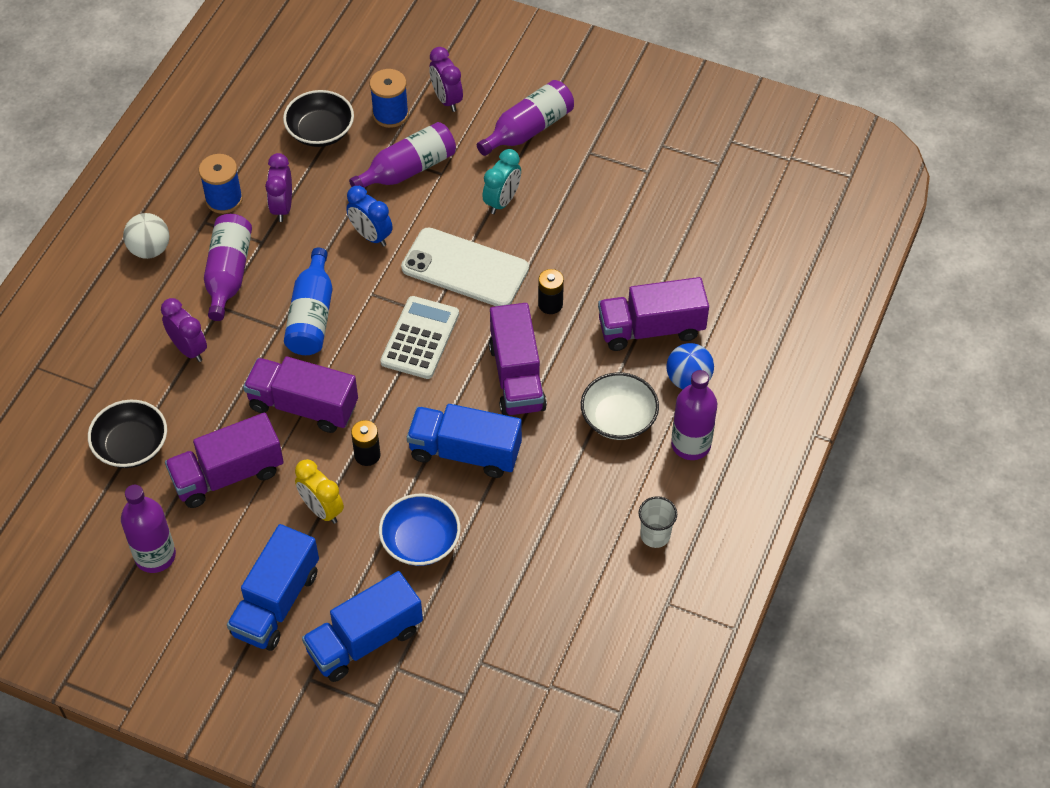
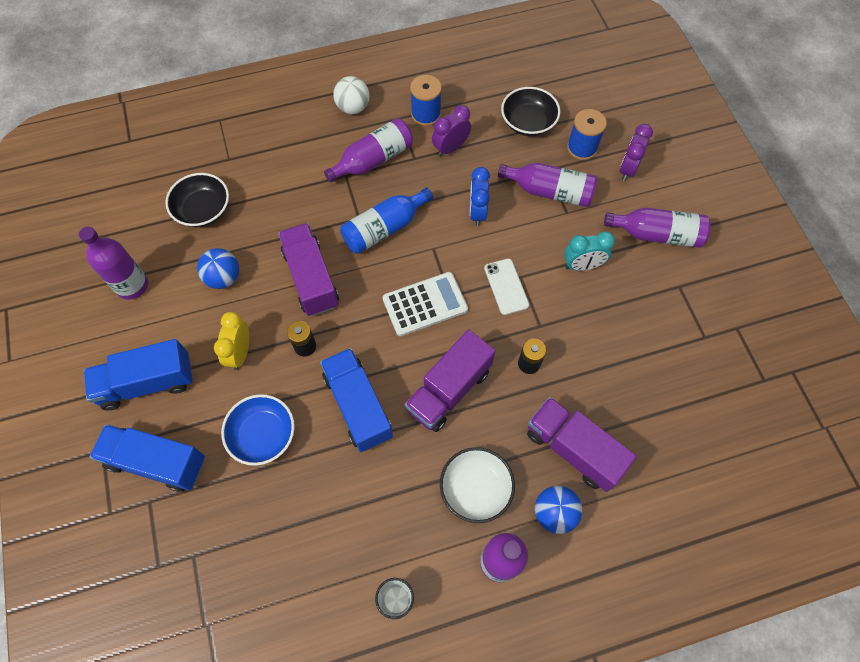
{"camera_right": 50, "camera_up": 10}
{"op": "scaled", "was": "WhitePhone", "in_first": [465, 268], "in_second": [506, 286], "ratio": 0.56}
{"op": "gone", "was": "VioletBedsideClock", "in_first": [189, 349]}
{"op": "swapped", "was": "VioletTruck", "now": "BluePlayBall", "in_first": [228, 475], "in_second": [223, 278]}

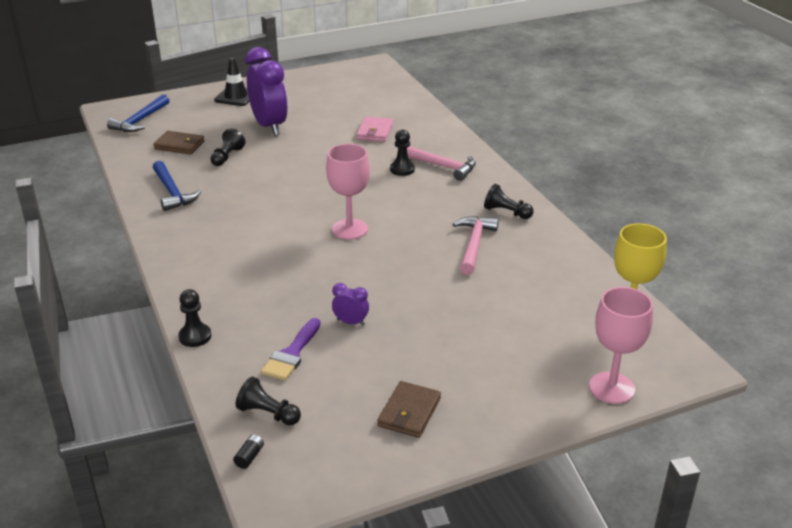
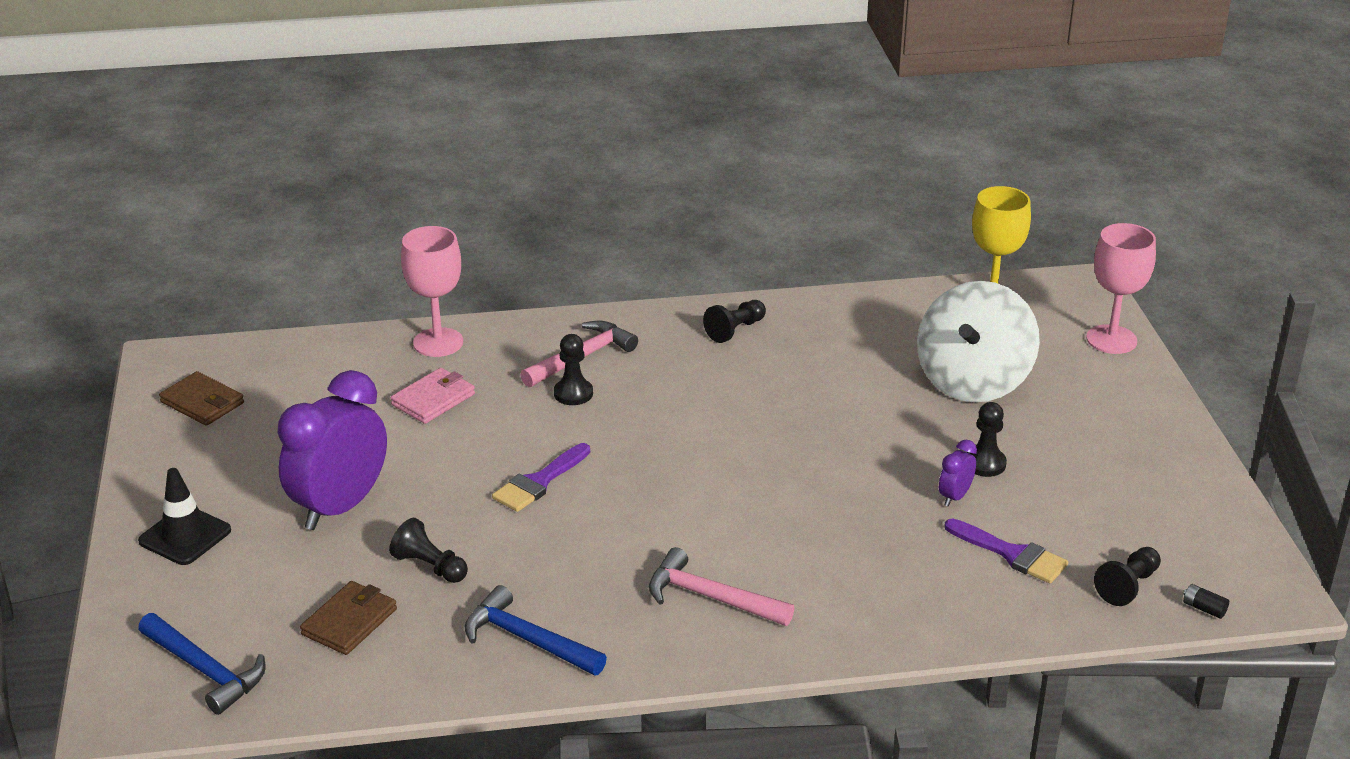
{"camera_right": -75, "camera_up": 0}
{"op": "rotated", "was": "VioletBedsideClock", "in_first": [269, 126], "in_second": [340, 507], "clockwise": -45}
{"op": "rotated", "was": "PinkBillfold", "in_first": [375, 132], "in_second": [433, 399], "clockwise": -75}
{"op": "shifted", "was": "PinkWineGlass", "in_first": [350, 229], "in_second": [438, 342]}
{"op": "rotated", "was": "BlueHammer", "in_first": [172, 192], "in_second": [528, 640], "clockwise": -135}
{"op": "shifted", "was": "PinkHammer", "in_first": [474, 245], "in_second": [711, 597]}
{"op": "shifted", "was": "BlackChessPawn", "in_first": [195, 336], "in_second": [985, 464]}
{"op": "shifted", "was": "DarkBrownBillfold", "in_first": [409, 412], "in_second": [202, 402]}
{"op": "new", "now": "WhiteToyTop", "in_second": [973, 381]}
{"op": "new", "now": "VioletBrush", "in_second": [539, 482]}

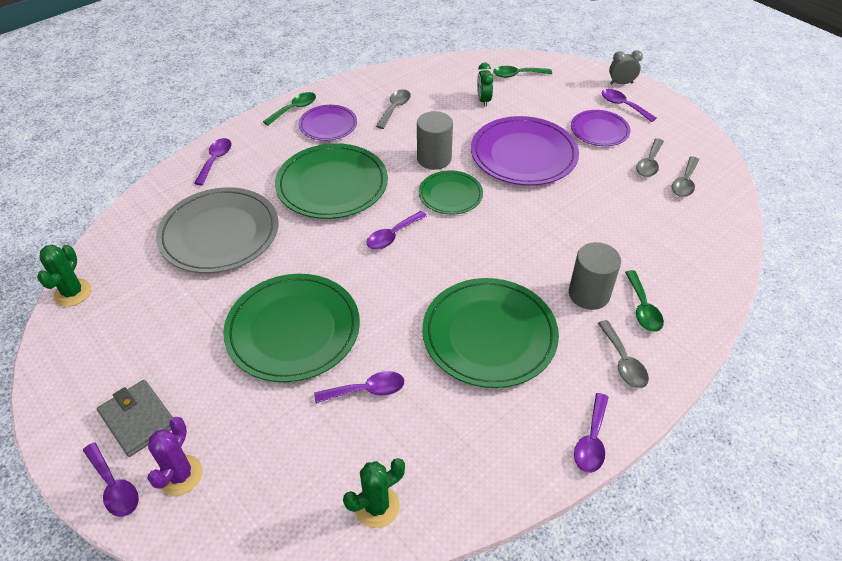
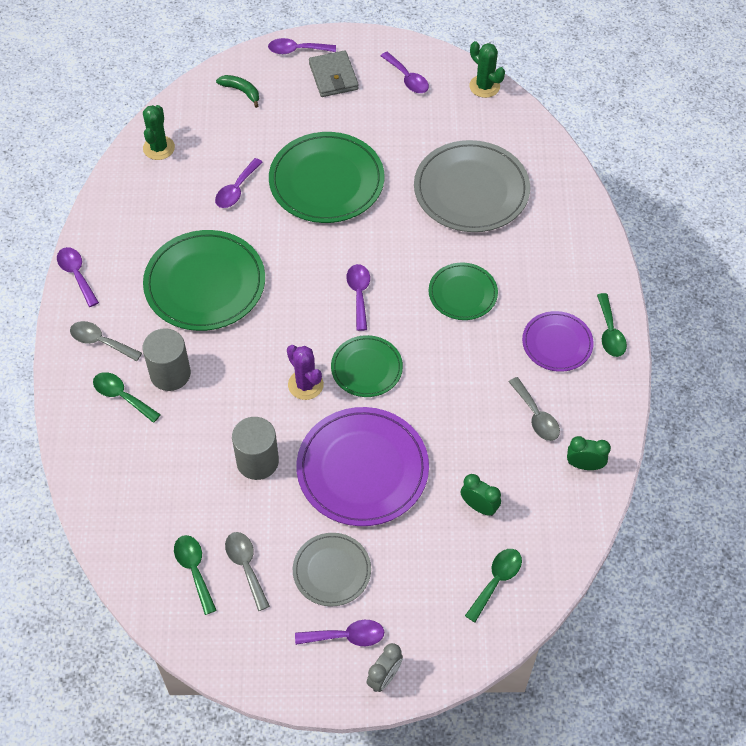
{"camera_right": 130, "camera_up": 10}
{"op": "repainted", "was": "VioletDinnerPlate", "now": "AshGreyDinnerPlate", "in_first": [599, 130], "in_second": [332, 571]}
{"op": "shifted", "was": "AshGreyCylinder", "in_first": [434, 158], "in_second": [257, 461]}
{"op": "shifted", "was": "VioletSpoon", "in_first": [215, 160], "in_second": [407, 78]}
{"op": "scaled", "was": "EmeraldDinnerPlate", "in_first": [332, 185], "in_second": [462, 293], "ratio": 0.57}
{"op": "repainted", "was": "AshGreySpoon", "now": "EmeraldSpoon", "in_first": [684, 183], "in_second": [194, 570]}
{"op": "rotated", "was": "AshGreyBillfold", "in_first": [138, 420], "in_second": [333, 76], "clockwise": 75}
{"op": "shifted", "was": "VioletPricklyPlant", "in_first": [180, 475], "in_second": [305, 385]}
{"op": "new", "now": "EmeraldBananaFruit", "in_second": [241, 91]}
{"op": "new", "now": "EmeraldBedsideClock", "in_second": [584, 465]}

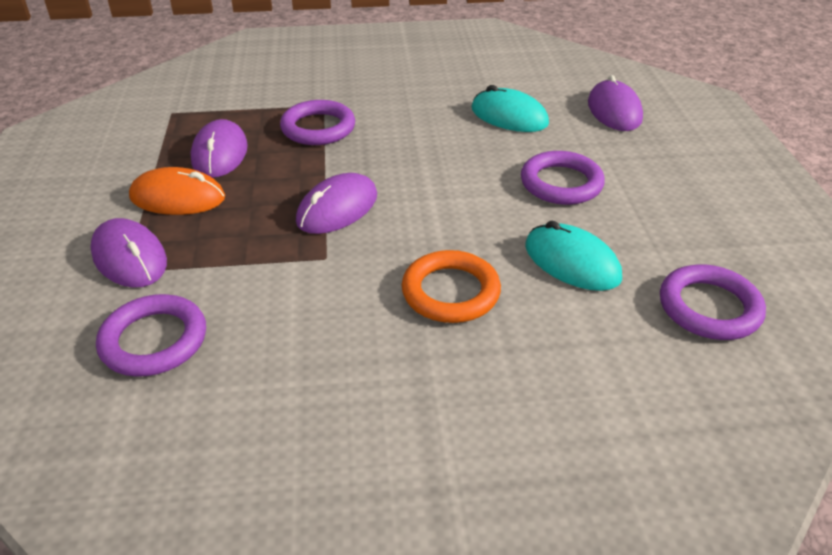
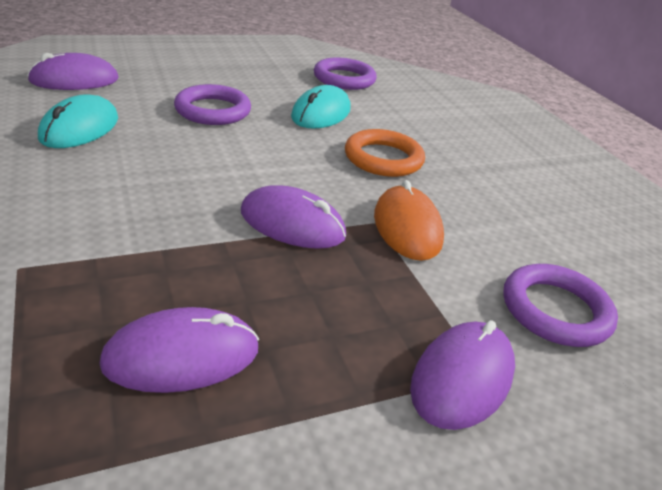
{"camera_right": -110, "camera_up": -5}
{"op": "gone", "was": "VioletTorus", "in_first": [318, 128]}
{"op": "shifted", "was": "OrangeColouredComputerMouse", "in_first": [177, 197], "in_second": [407, 227]}

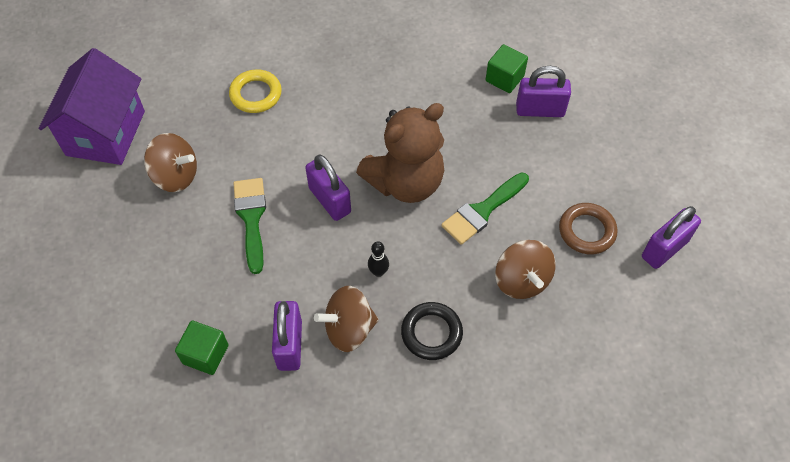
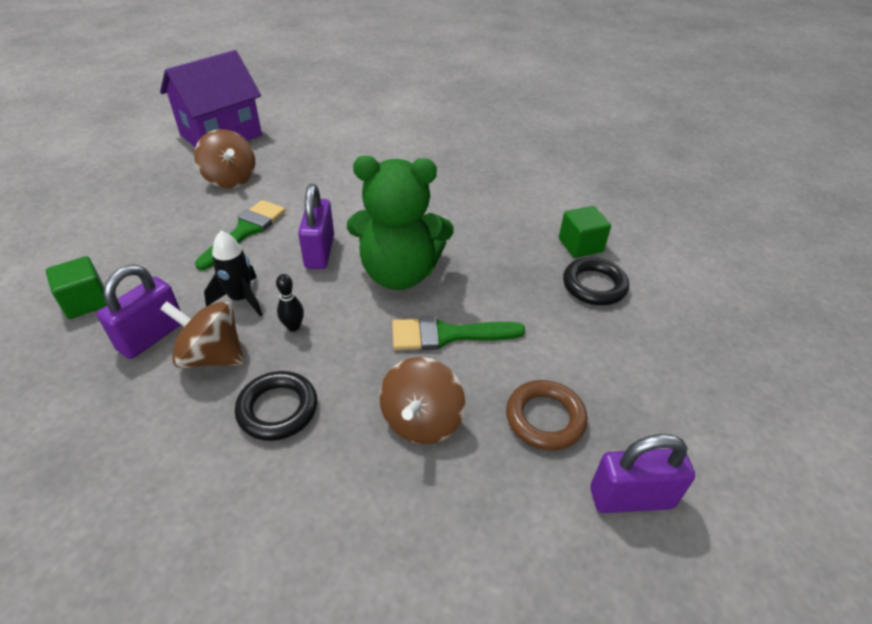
{"camera_right": 35, "camera_up": -15}
{"op": "swapped", "was": "VioletLock", "now": "BlackTorus", "in_first": [540, 110], "in_second": [594, 285]}
{"op": "gone", "was": "YellowTorus", "in_first": [256, 94]}
{"op": "repainted", "was": "DarkBrownTeddyBear", "now": "EmeraldTeddyBear", "in_first": [405, 182], "in_second": [399, 273]}
{"op": "new", "now": "BlackToyRocket", "in_second": [241, 299]}

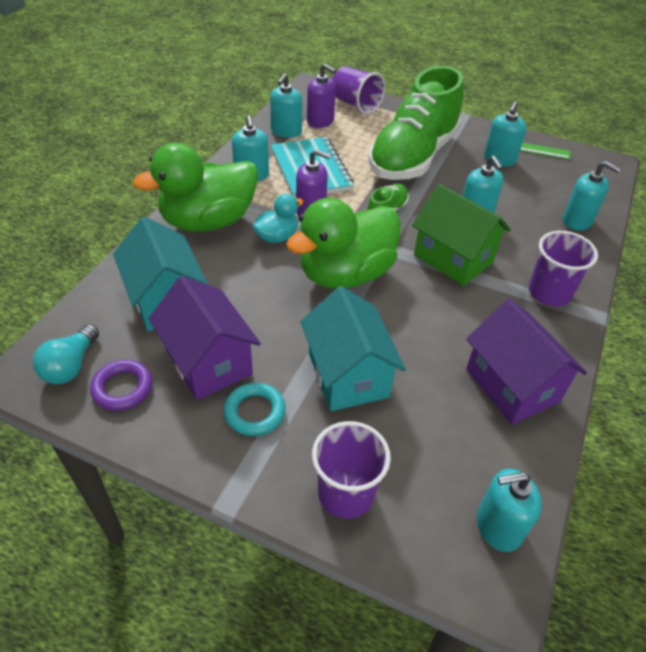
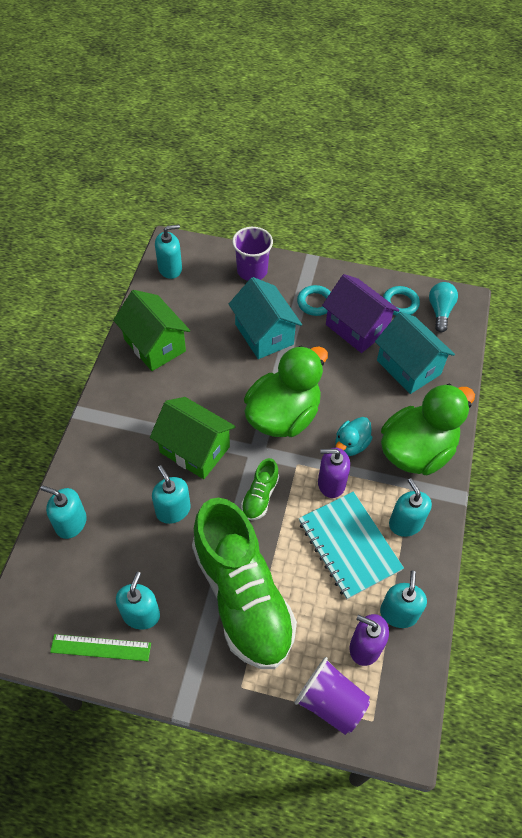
{"camera_right": 170, "camera_up": 10}
{"op": "rotated", "was": "EmeraldShoe", "in_first": [413, 156], "in_second": [242, 596], "clockwise": 135}
{"op": "gone", "was": "VioletCup", "in_first": [549, 293]}
{"op": "repainted", "was": "VioletCottage", "now": "EmeraldCottage", "in_first": [512, 385], "in_second": [154, 345]}
{"op": "repainted", "was": "VioletTorus", "now": "AquaTorus", "in_first": [122, 388], "in_second": [400, 303]}

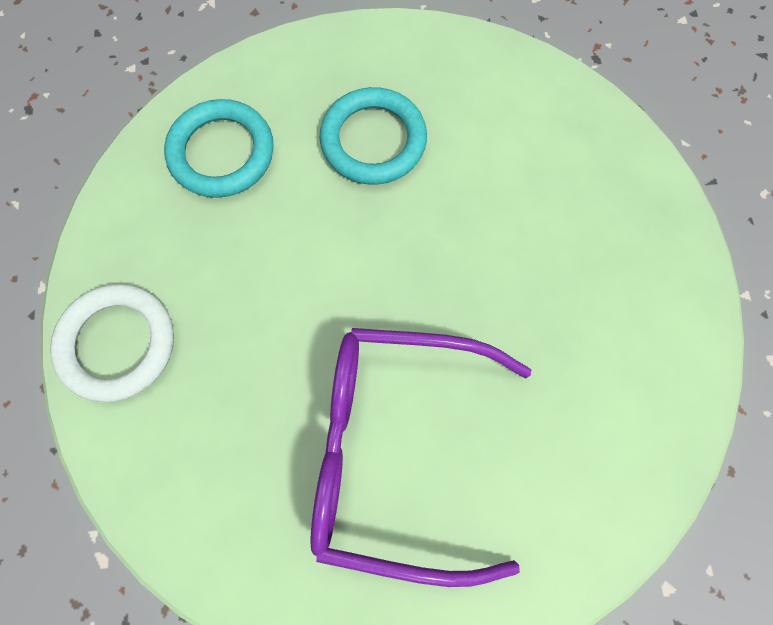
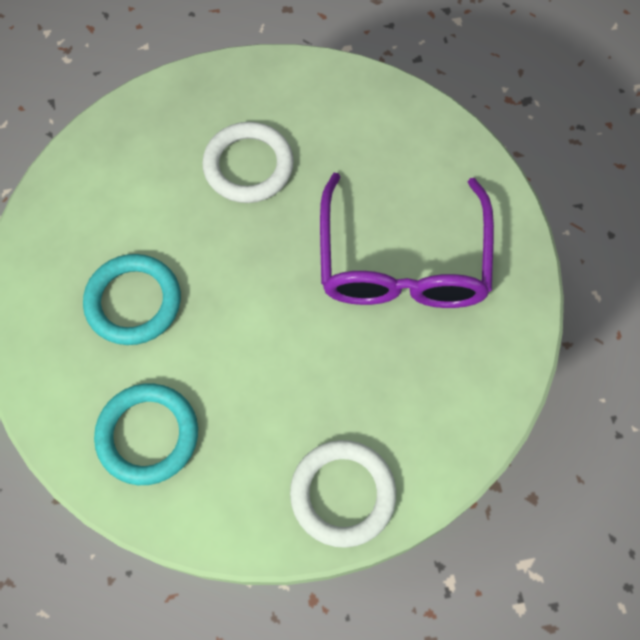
{"camera_right": -95, "camera_up": -5}
{"op": "new", "now": "WhiteTorus", "in_second": [248, 166]}

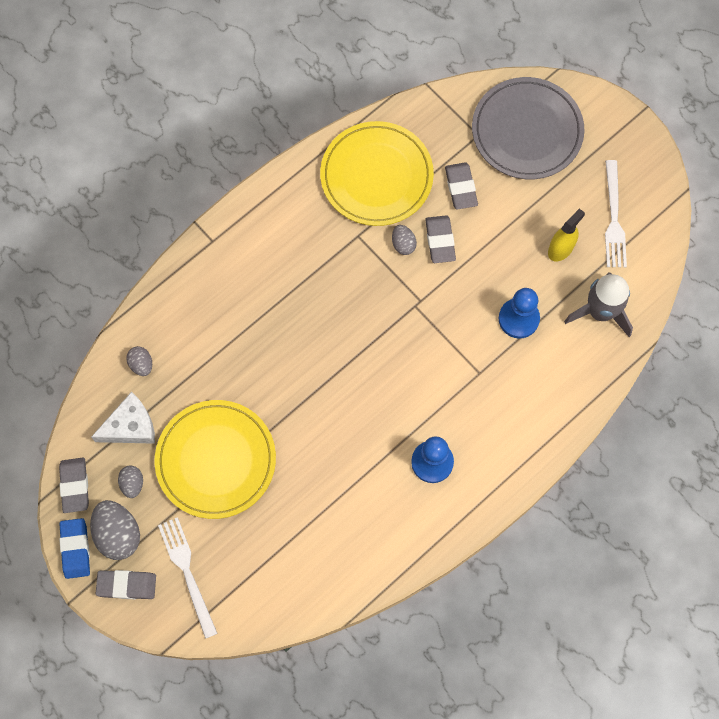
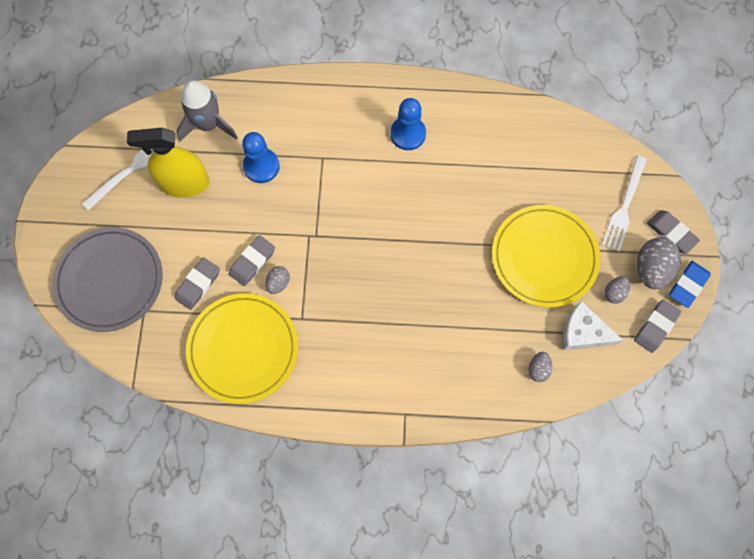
{"camera_right": -135, "camera_up": 0}
{"op": "scaled", "was": "YellowSprayBottle", "in_first": [560, 249], "in_second": [185, 183], "ratio": 1.69}

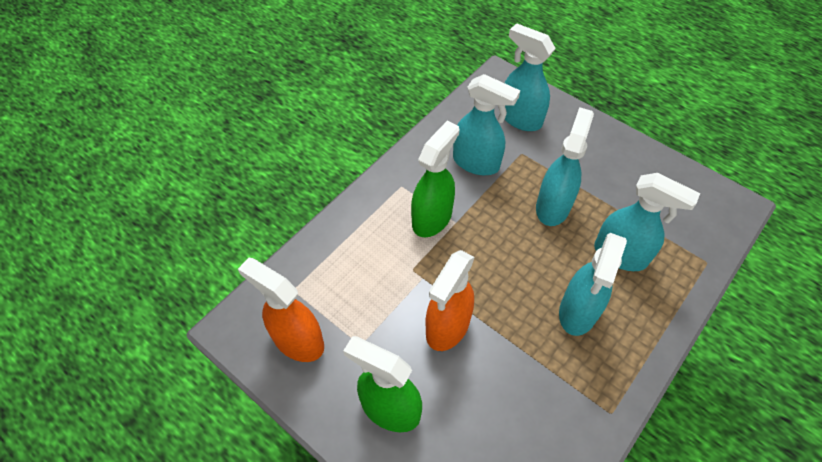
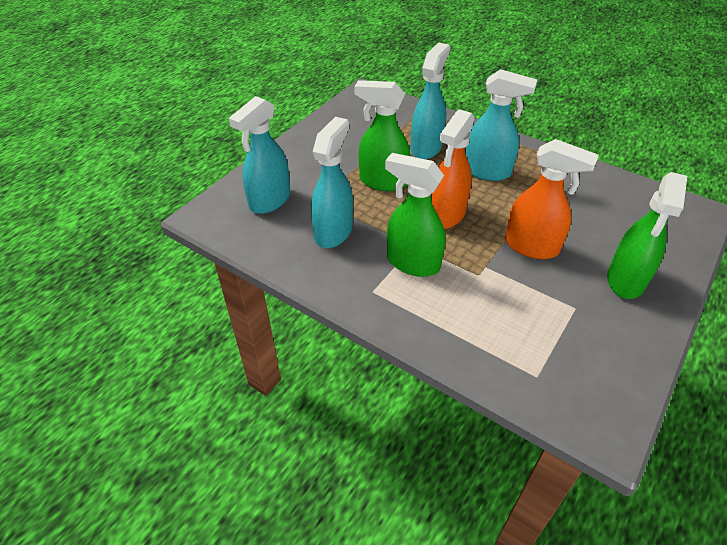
{"camera_right": -95, "camera_up": -10}
{"op": "repainted", "was": "AquaSprayBottle", "now": "EmeraldSprayBottle", "in_first": [553, 206], "in_second": [382, 181]}
{"op": "shifted", "was": "OrangeColouredSprayBottle", "in_first": [298, 340], "in_second": [446, 215]}

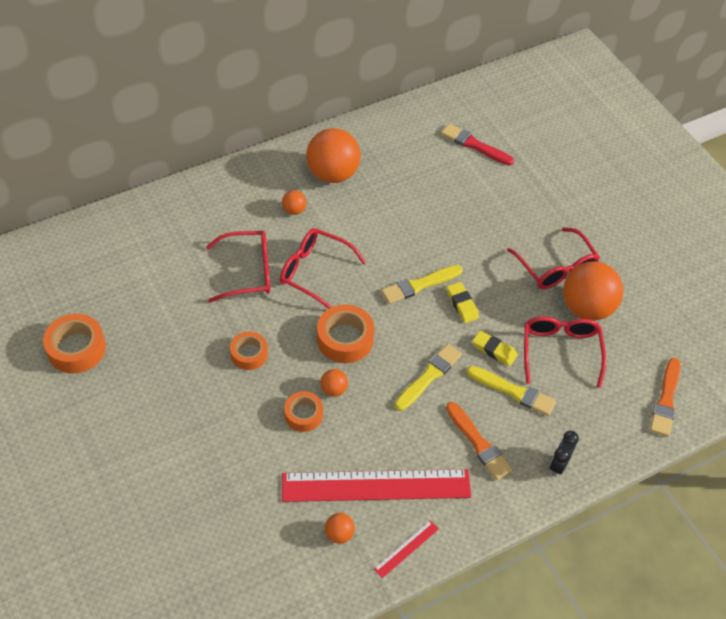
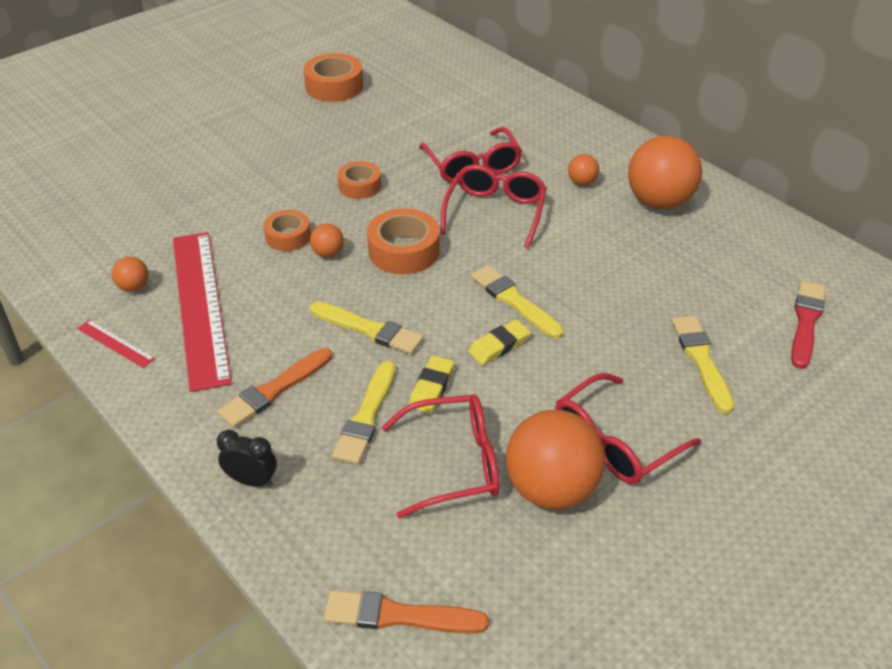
{"camera_right": 80, "camera_up": -10}
{"op": "new", "now": "YellowBrush", "in_second": [701, 360]}

